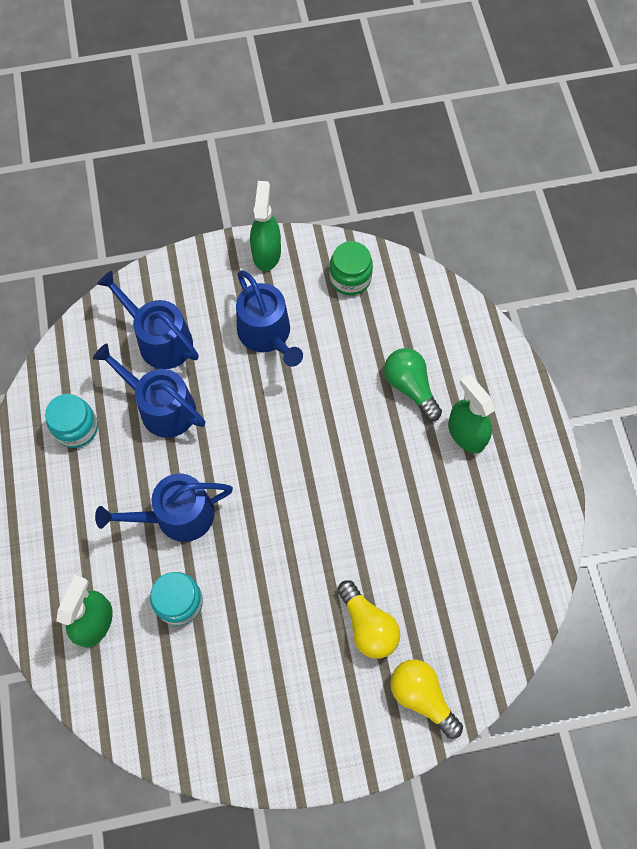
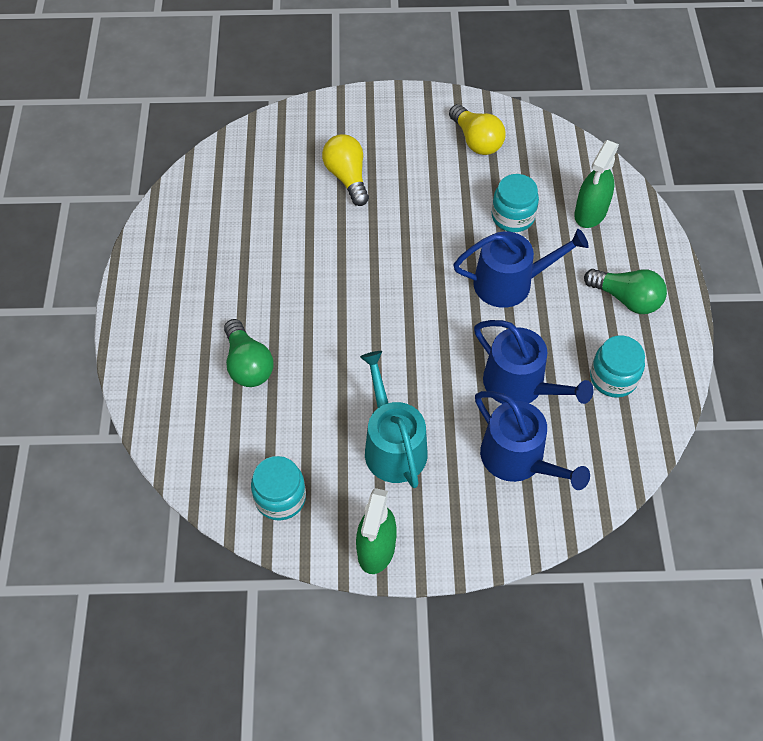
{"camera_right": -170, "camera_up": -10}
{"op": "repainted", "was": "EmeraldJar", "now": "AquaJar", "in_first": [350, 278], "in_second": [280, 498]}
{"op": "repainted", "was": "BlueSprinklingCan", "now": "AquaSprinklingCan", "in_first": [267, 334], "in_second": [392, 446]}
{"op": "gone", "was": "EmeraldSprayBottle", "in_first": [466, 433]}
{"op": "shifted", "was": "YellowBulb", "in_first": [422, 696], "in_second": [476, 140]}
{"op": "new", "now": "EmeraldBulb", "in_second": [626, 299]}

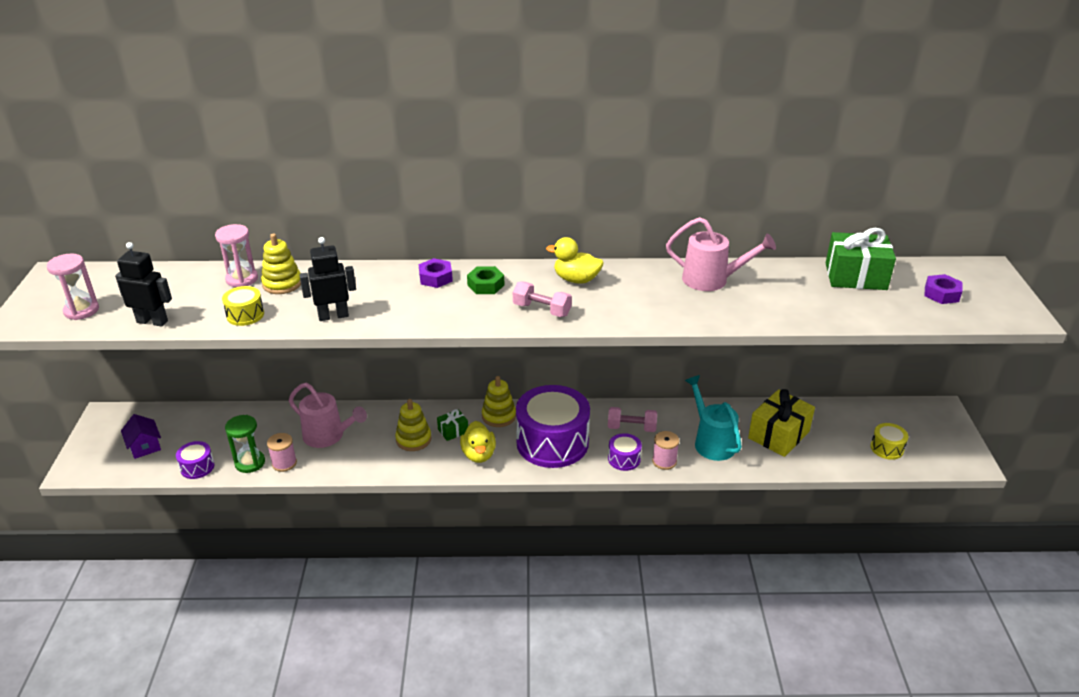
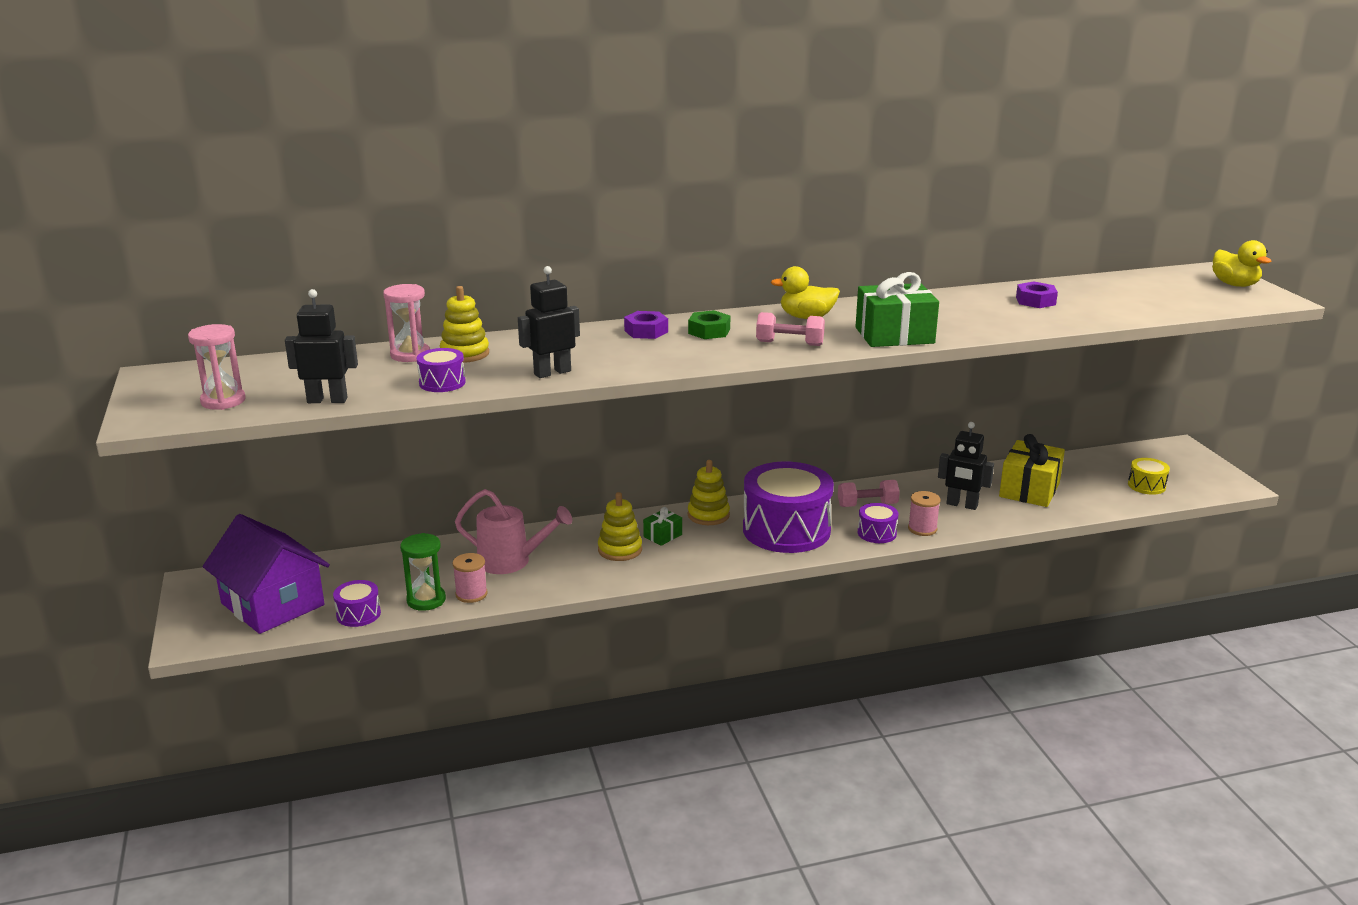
{"camera_right": -15, "camera_up": -10}
{"op": "gone", "was": "PinkSprinklingCan", "in_first": [712, 280]}
{"op": "shifted", "was": "EmeraldWrappedGift", "in_first": [855, 276], "in_second": [894, 335]}
{"op": "shifted", "was": "VioletHexNut", "in_first": [941, 294], "in_second": [1035, 301]}
{"op": "repainted", "was": "YellowDrum", "now": "VioletDrum", "in_first": [245, 315], "in_second": [442, 383]}
{"op": "swapped", "was": "AquaSprinklingCan", "now": "BlackRobot", "in_first": [711, 441], "in_second": [962, 505]}
{"op": "scaled", "was": "VioletCottage", "in_first": [144, 446], "in_second": [273, 604], "ratio": 2.08}
{"op": "shifted", "was": "YellowDuck", "in_first": [478, 454], "in_second": [1234, 285]}

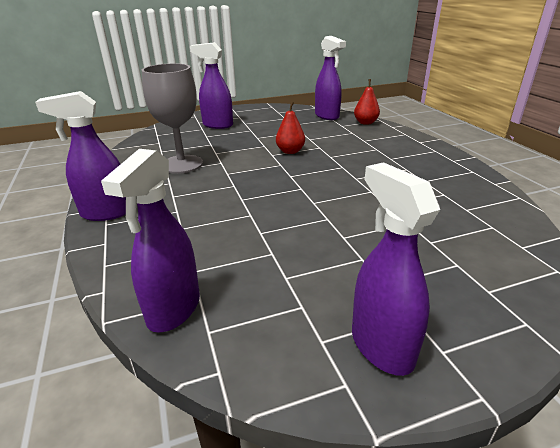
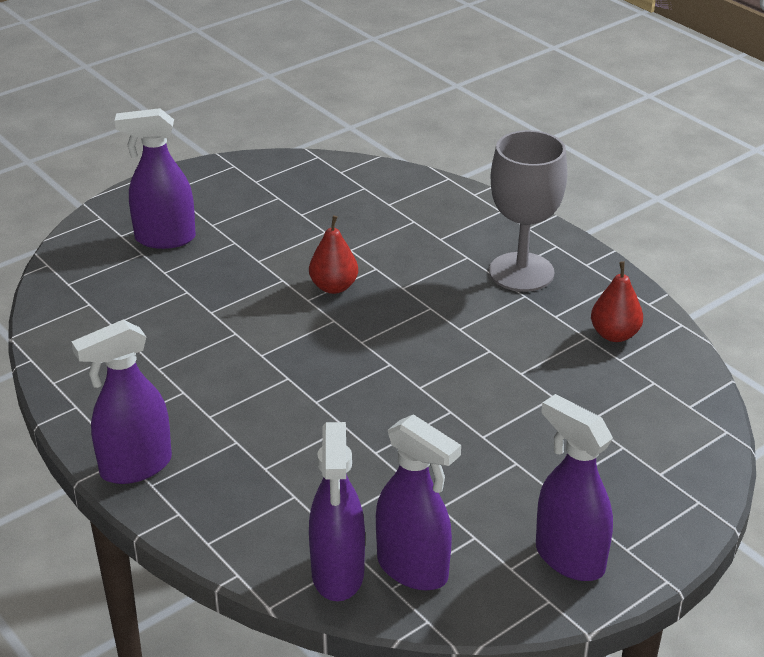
{"camera_right": -20, "camera_up": 5}
{"op": "shifted", "was": "VioletSprayBottle", "in_first": [327, 116], "in_second": [413, 569]}
{"op": "shifted", "was": "AshGreyWineGlass", "in_first": [182, 164], "in_second": [521, 272]}
{"op": "shifted", "was": "CrimsonPearFruit", "in_first": [365, 123], "in_second": [614, 335]}

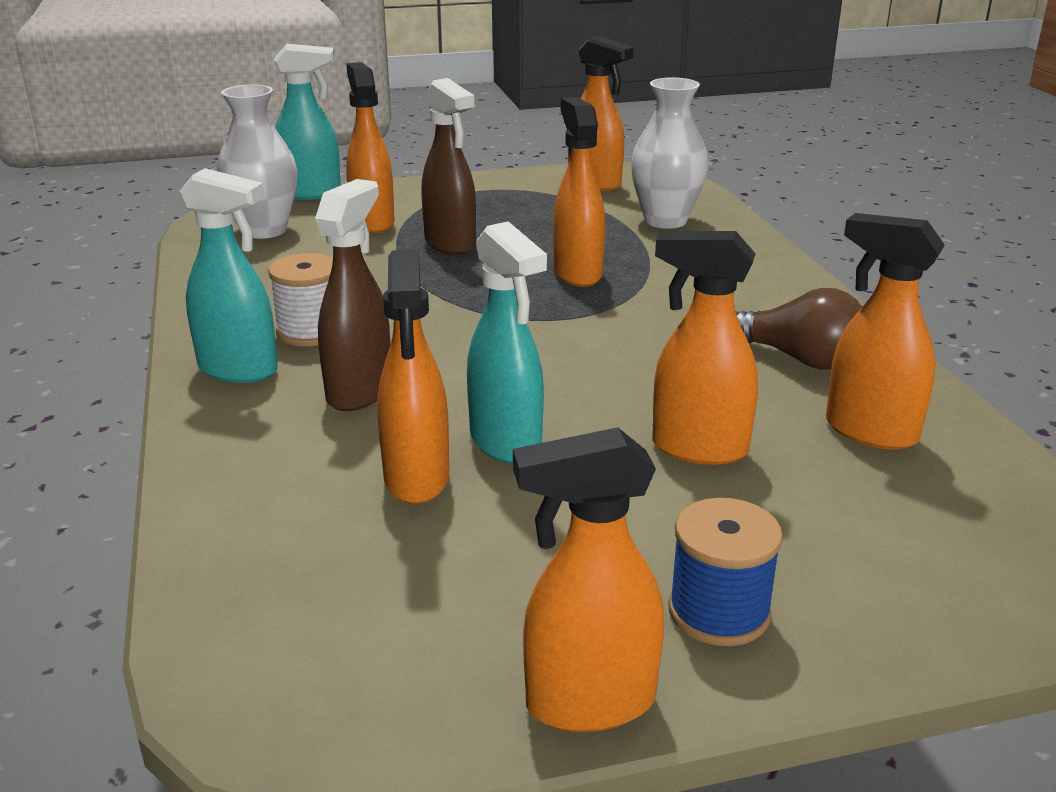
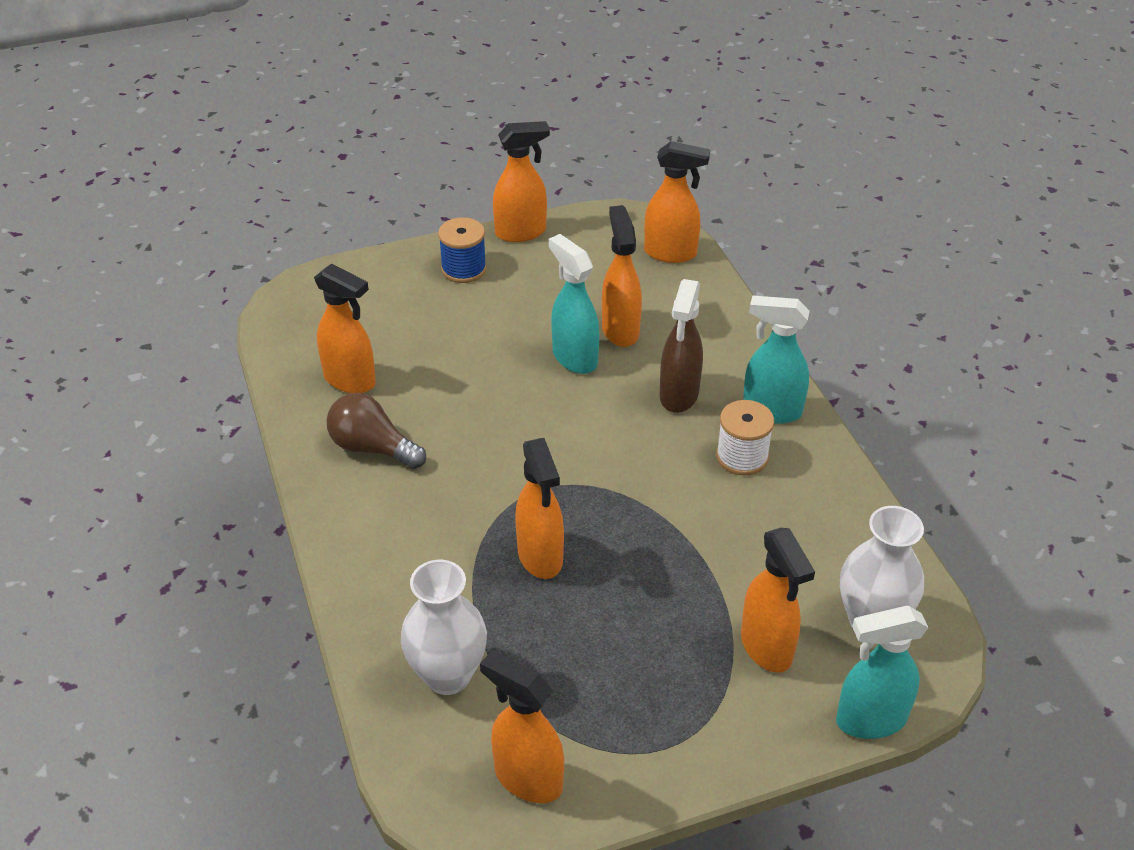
{"camera_right": 175, "camera_up": 15}
{"op": "gone", "was": "DarkBrownSprayBottle", "in_first": [450, 244]}
{"op": "shifted", "was": "OrangeColouredSprayBottle", "in_first": [698, 448], "in_second": [671, 253]}

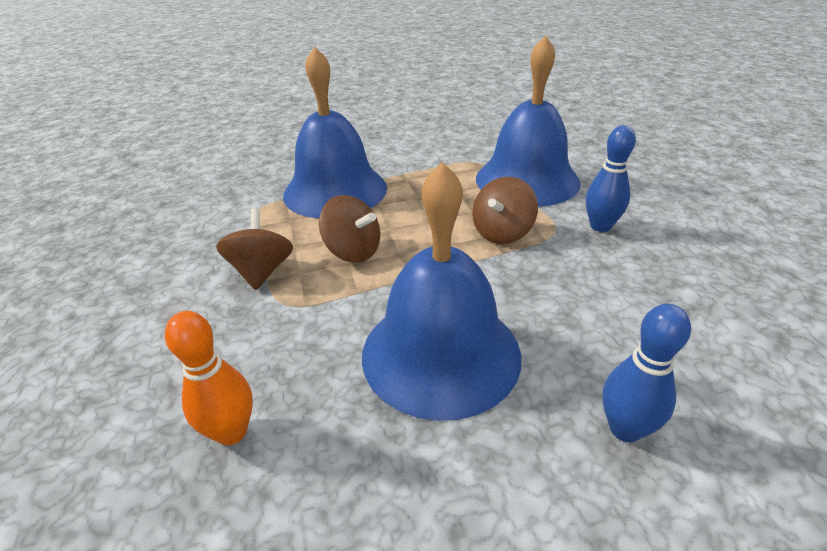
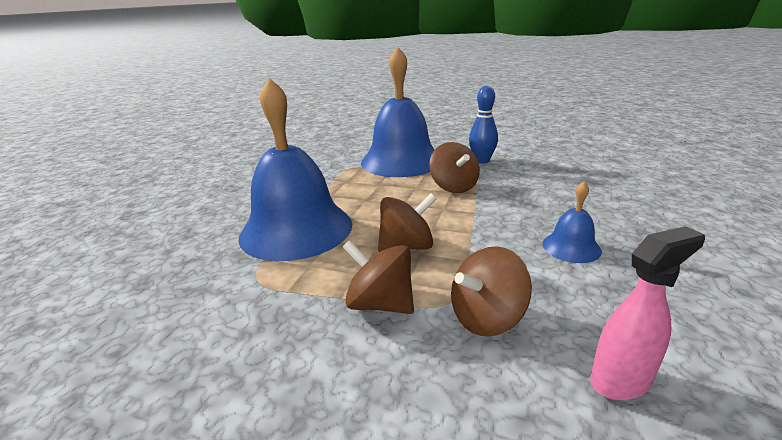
{"camera_right": -55, "camera_up": -10}
{"op": "scaled", "was": "BlueSchoolBell", "in_first": [441, 353], "in_second": [571, 247], "ratio": 0.43}
{"op": "gone", "was": "BlueBowlingPin", "in_first": [625, 429]}
{"op": "swapped", "was": "OrangeColouredBowlingPin", "now": "PinkSprayBottle", "in_first": [232, 432], "in_second": [621, 380]}
{"op": "new", "now": "DarkBrownToyTop", "in_second": [487, 317]}

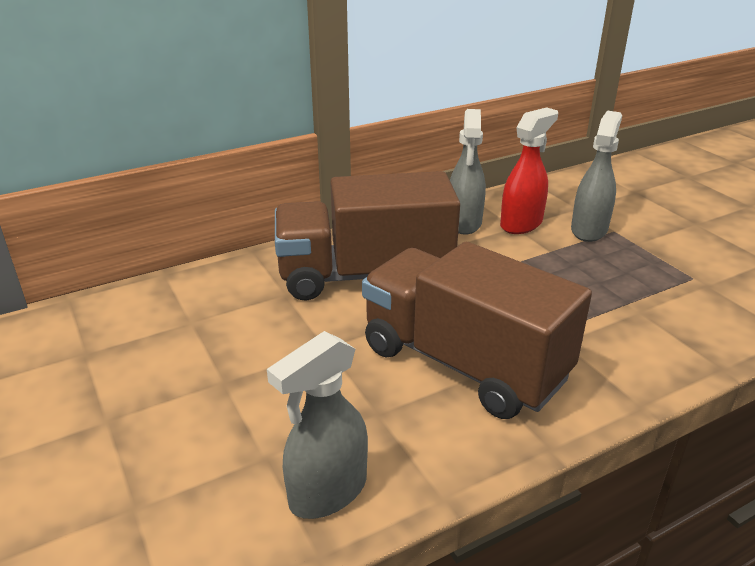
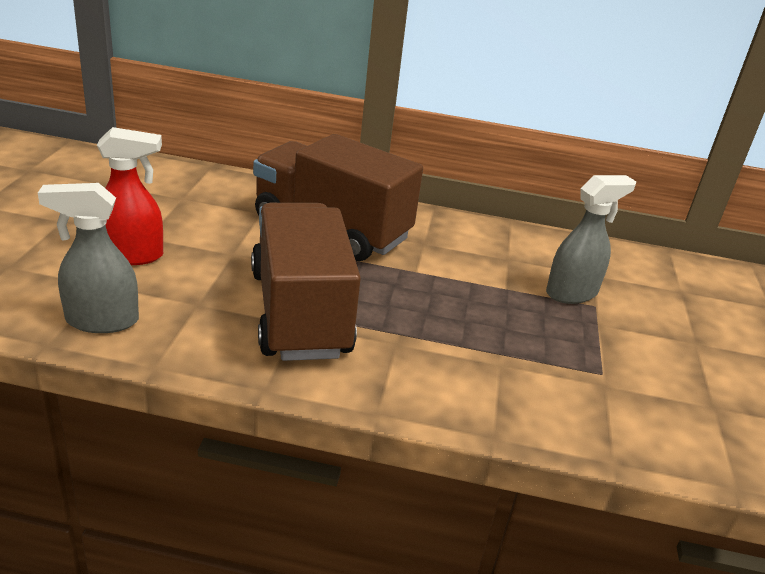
{"camera_right": 35, "camera_up": 0}
{"op": "shifted", "was": "CrimsonSprayBottle", "in_first": [521, 224], "in_second": [132, 255]}
{"op": "gone", "was": "AshGreySprayBottle", "in_first": [464, 223]}

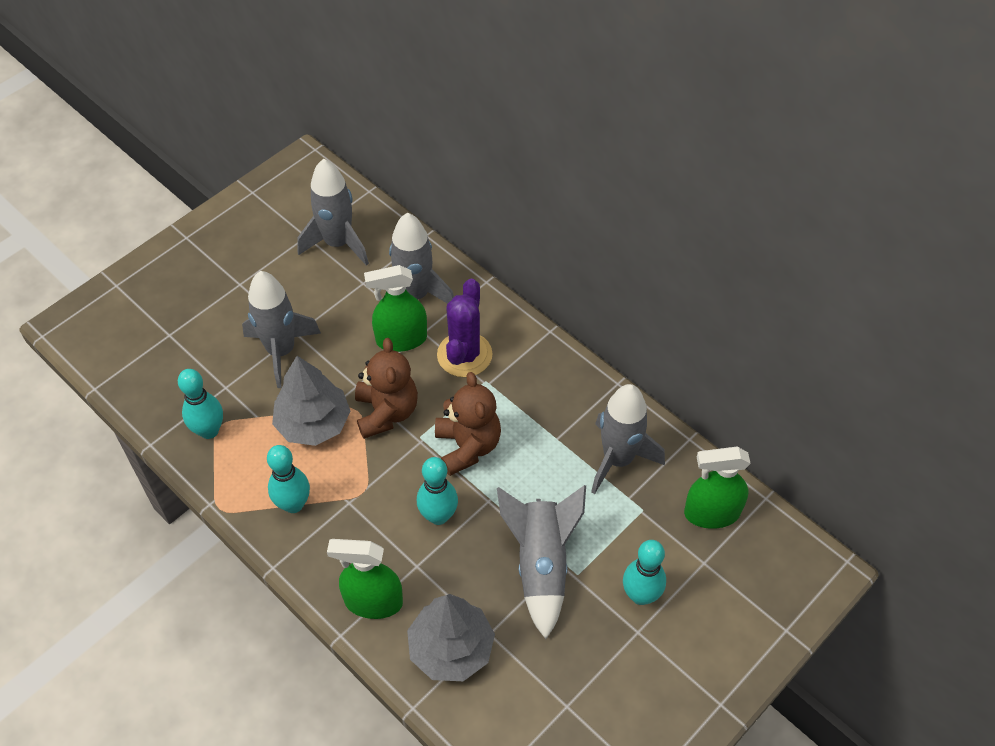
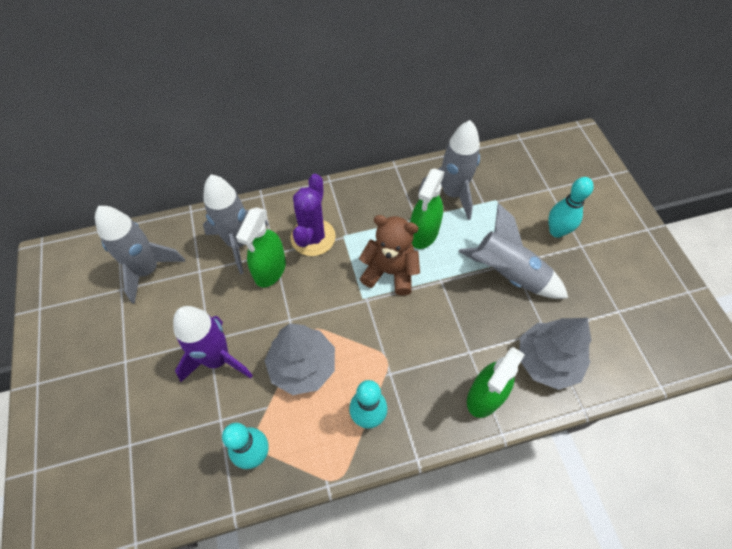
{"camera_right": -60, "camera_up": 5}
{"op": "repainted", "was": "AshGreyToyRocket", "now": "VioletToyRocket", "in_first": [281, 351], "in_second": [217, 359]}
{"op": "rotated", "was": "VioletPricklyPlant", "in_first": [464, 355], "in_second": [313, 237], "clockwise": 60}
{"op": "gone", "was": "DarkBrownTeddyBear", "in_first": [386, 412]}
{"op": "shifted", "was": "EmeraldSprayBottle", "in_first": [711, 513], "in_second": [423, 233]}
{"op": "gone", "was": "AquaBowlingPin", "in_first": [438, 516]}

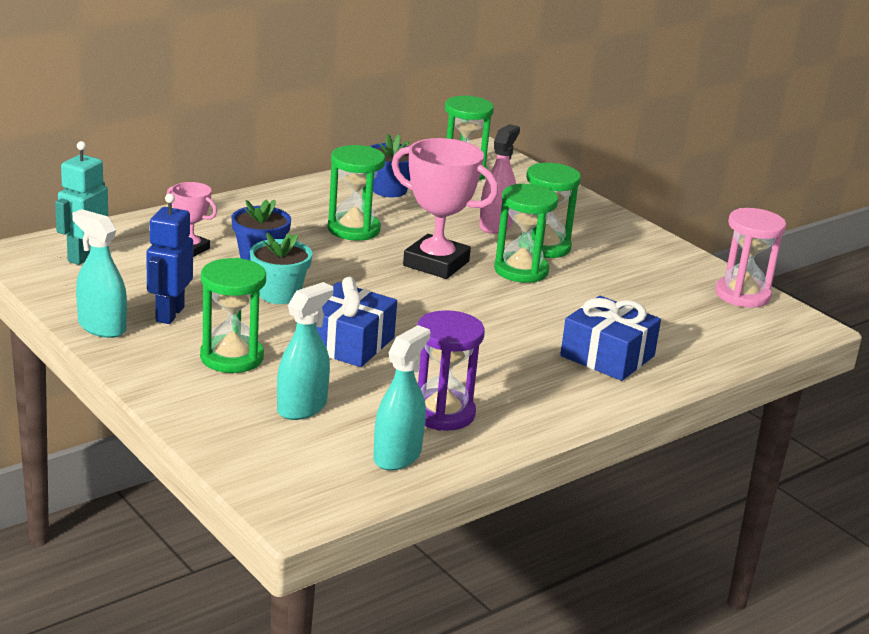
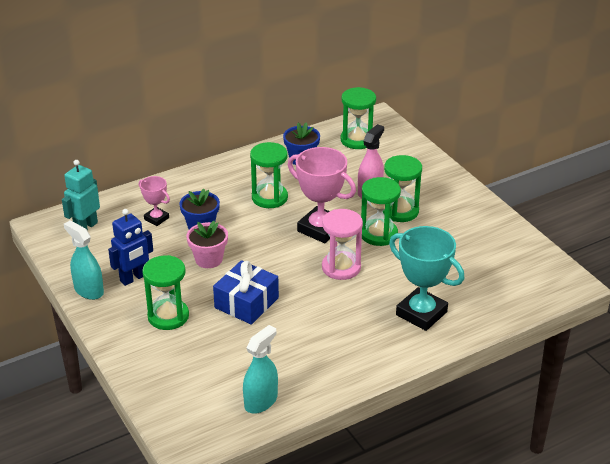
{"camera_right": 10, "camera_up": 10}
{"op": "rotated", "was": "BlueRobot", "in_first": [169, 314], "in_second": [133, 278], "clockwise": -150}
{"op": "shifted", "was": "PinkSandglass", "in_first": [742, 295], "in_second": [341, 267]}
{"op": "repainted", "was": "AquaFlowerPot", "now": "PinkFlowerPot", "in_first": [279, 294], "in_second": [208, 259]}
{"op": "gone", "was": "AquaSprayBottle", "in_first": [302, 407]}
{"op": "swapped", "was": "BlueWrappedGift", "now": "AquaPrizeCup", "in_first": [607, 356], "in_second": [421, 313]}
{"op": "gone", "was": "VioletSandglass", "in_first": [442, 413]}

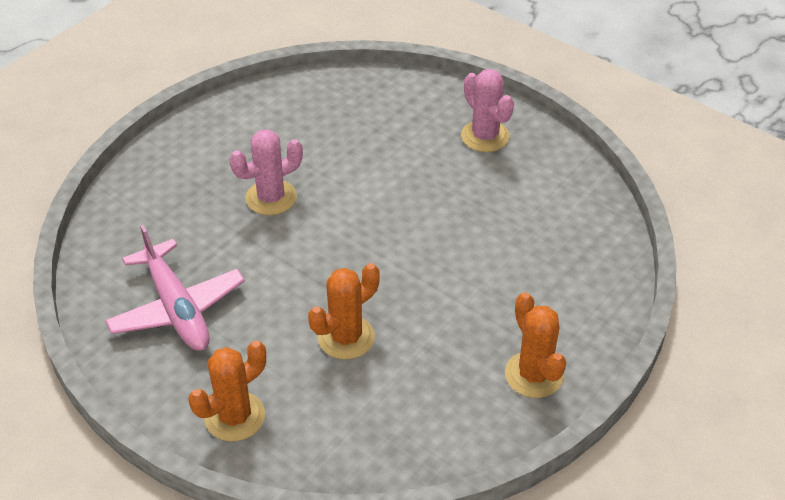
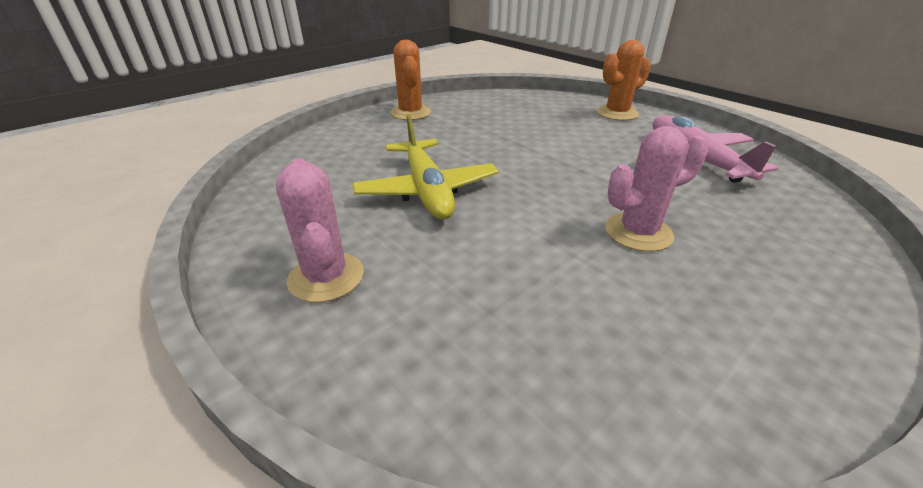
{"camera_right": -170, "camera_up": -10}
{"op": "gone", "was": "OrangeColouredPricklyPlant", "in_first": [346, 337]}
{"op": "new", "now": "YellowAeroplane", "in_second": [427, 190]}

